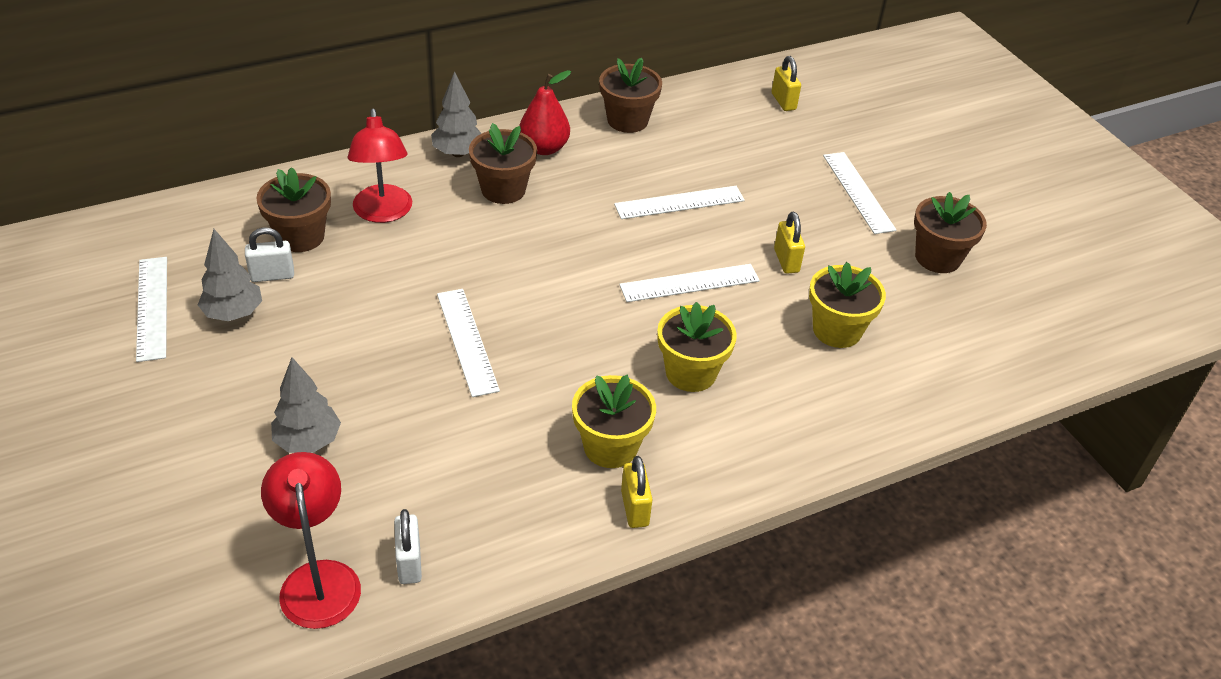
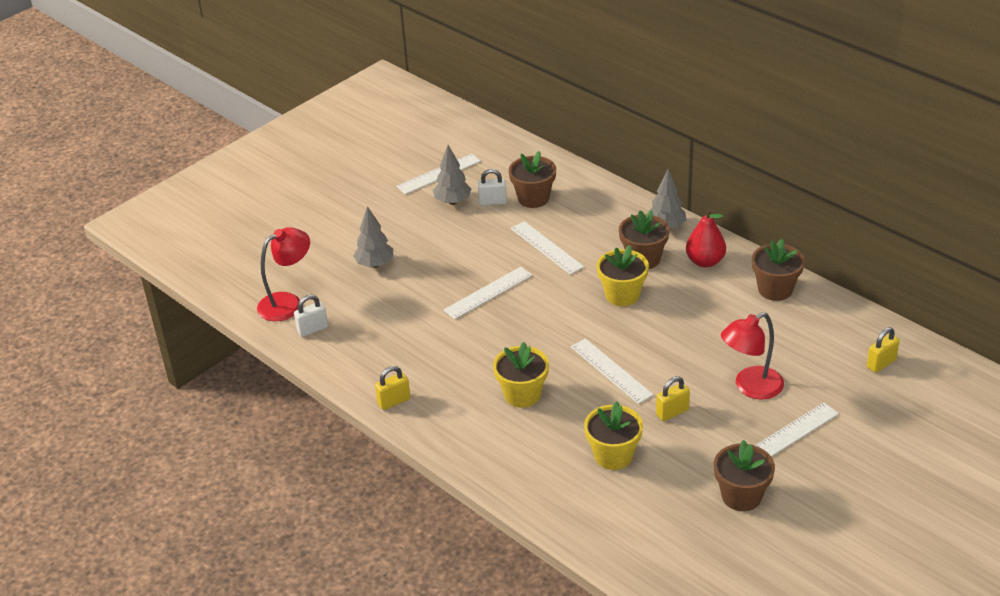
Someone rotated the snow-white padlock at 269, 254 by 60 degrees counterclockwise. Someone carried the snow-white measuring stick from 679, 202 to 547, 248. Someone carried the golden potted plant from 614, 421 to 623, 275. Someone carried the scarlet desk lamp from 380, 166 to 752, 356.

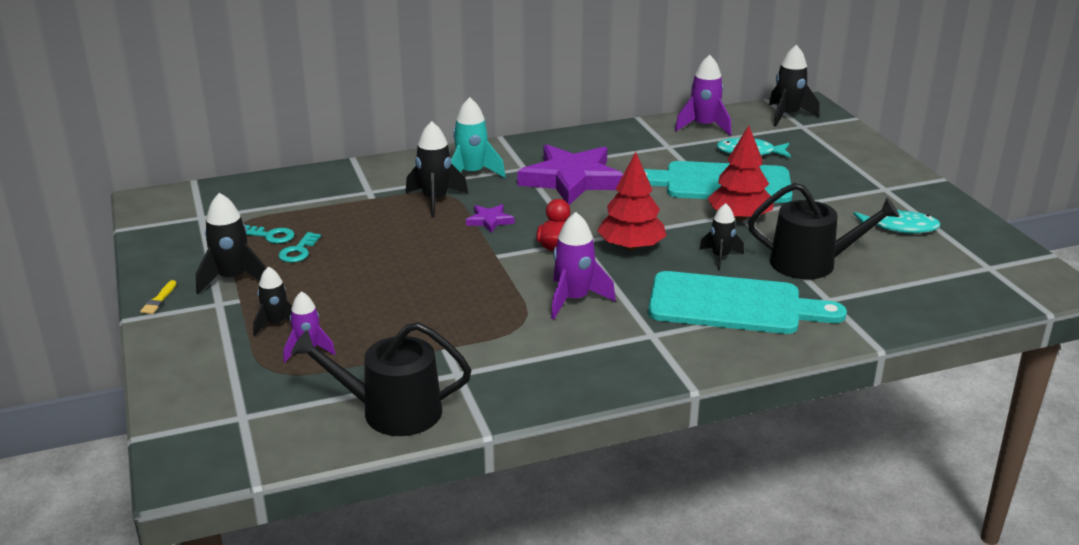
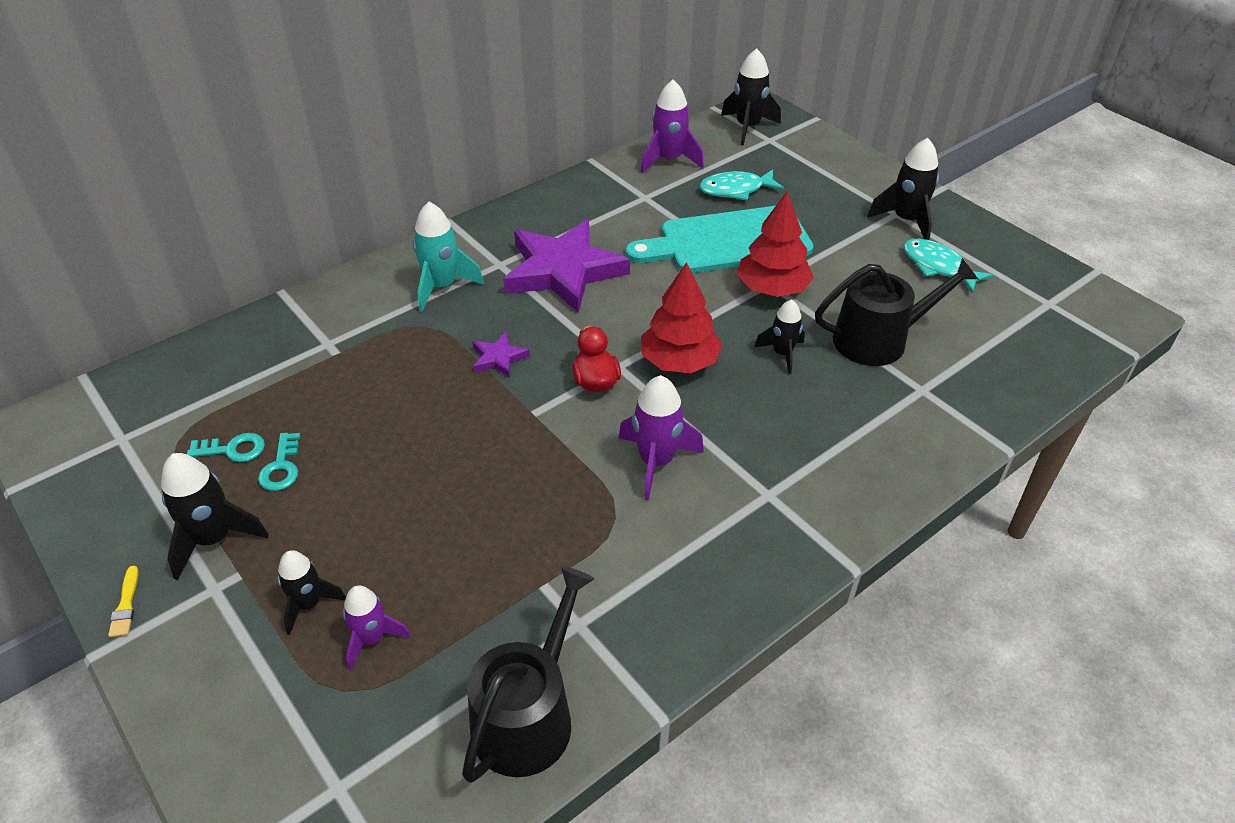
Someone rotated the ebony watering pot at 381, 379 by 135 degrees clockwise. Someone carried the ebony rocket from 437, 169 to 903, 189. Someone rotated the teal fish at 897, 222 by 120 degrees counterclockwise. Someone took away the teal chopping board at 747, 302.

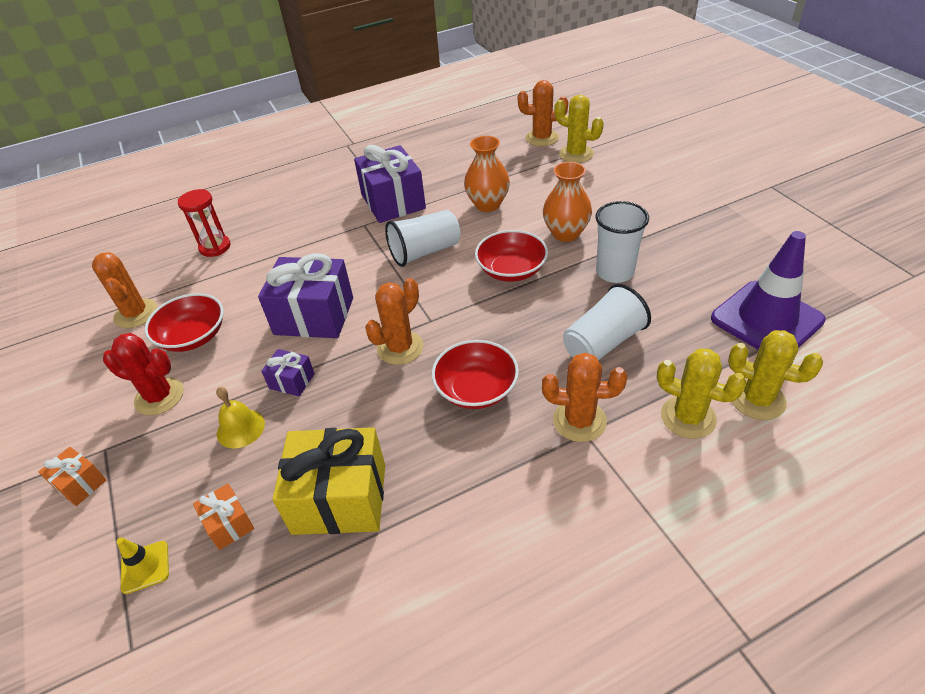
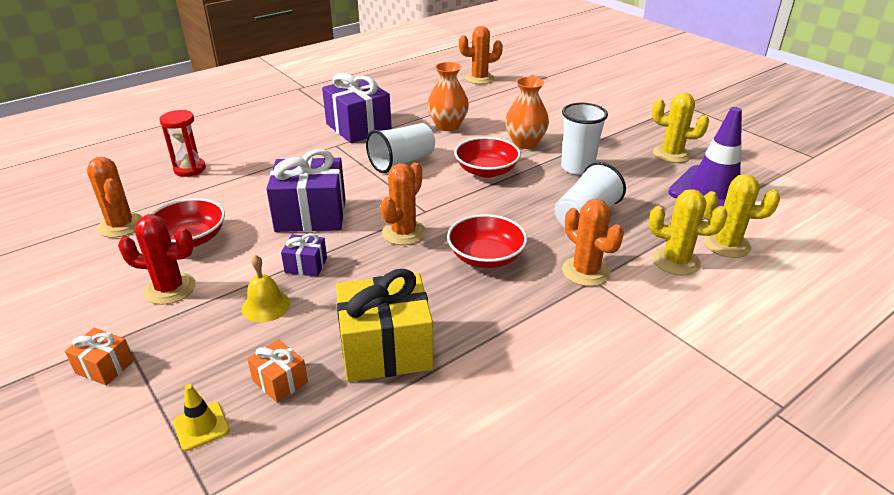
Someone rotated the orange-coloured saguaro cactus at 584, 397 by 60 degrees clockwise. Someone carried the golden saguaro cactus from 579, 129 to 680, 128.

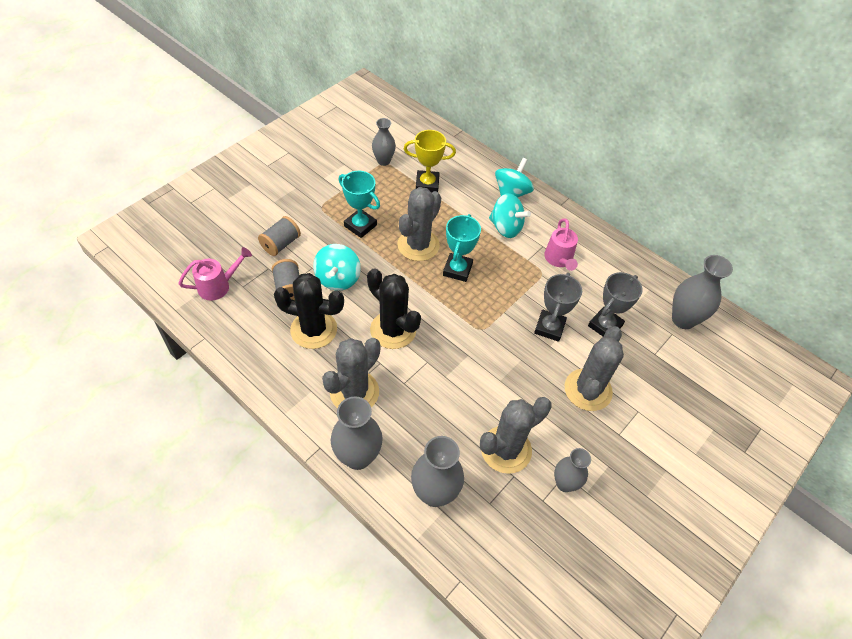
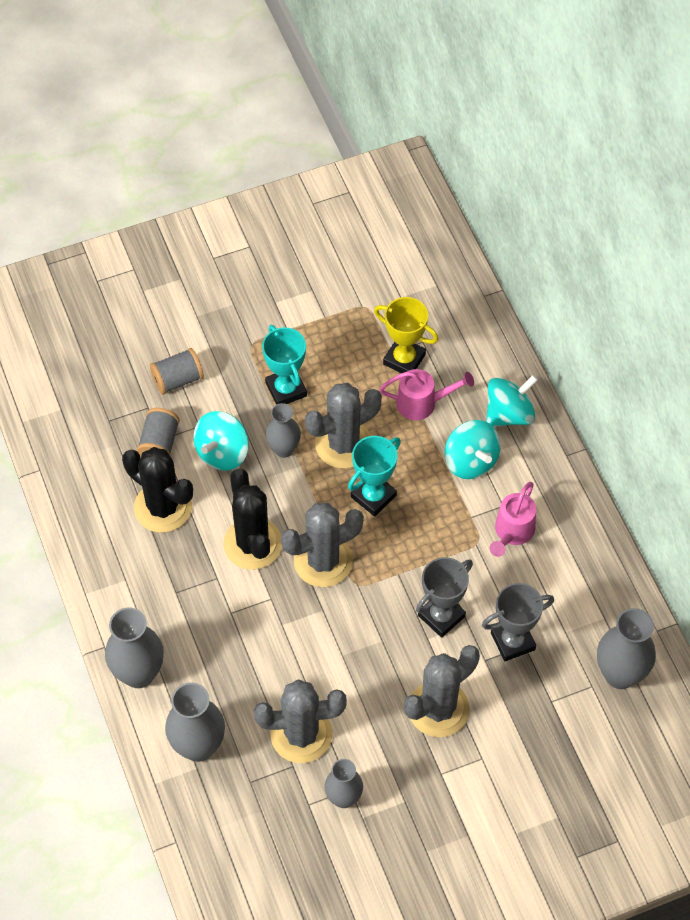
Someone carried the gray flower vase from 384, 142 to 283, 430. Someone carried the gray saguaro cactus from 351, 373 to 322, 545. Someone carried the rosy watering pot from 215, 274 to 426, 394.

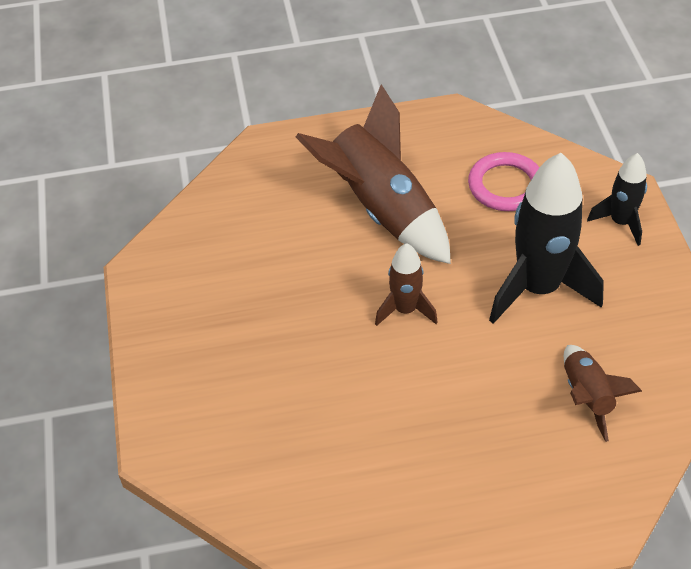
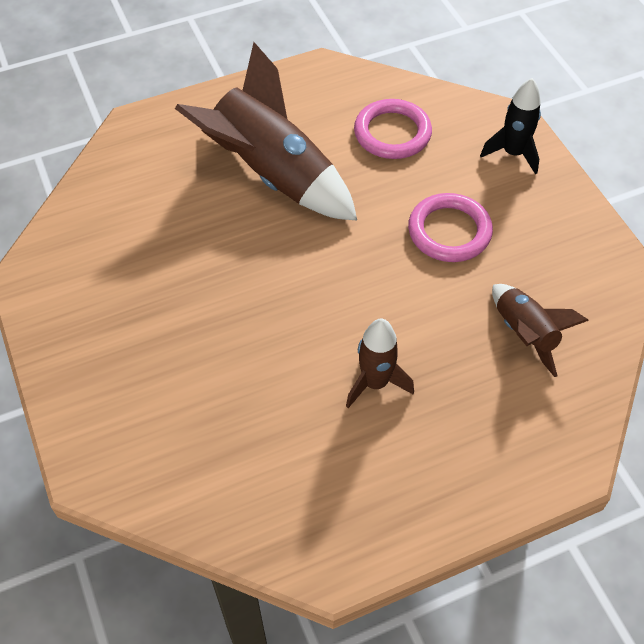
Someone carried the dark brown rocket from 406, 284 to 380, 363. Someone swapped the ebony rocket at 546, 238 for the rosy ring at 450, 227.

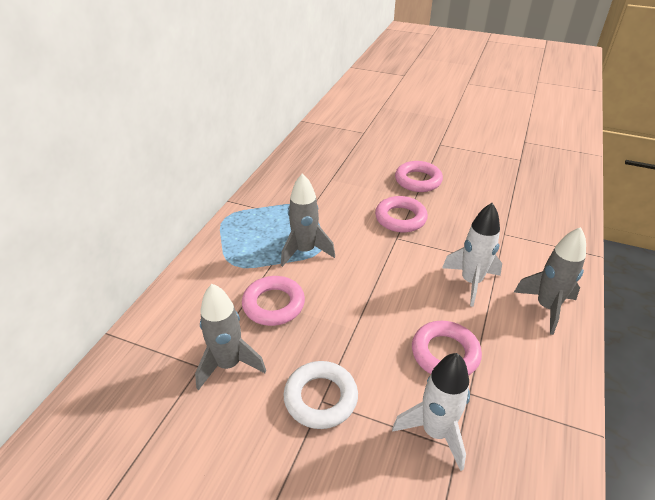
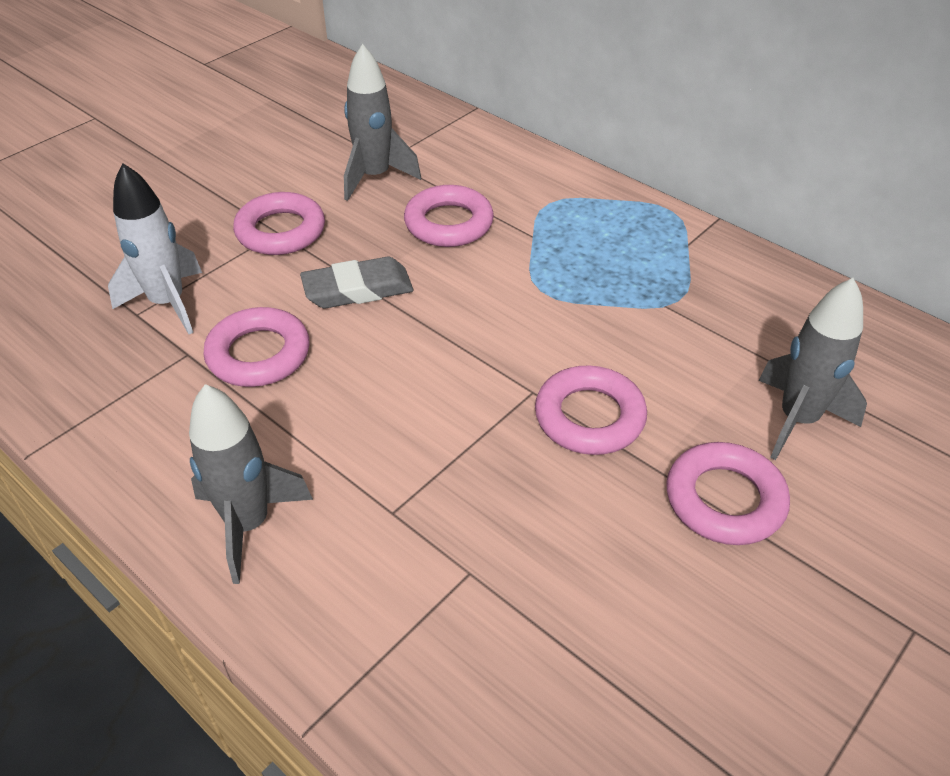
Someone repainted the snow-white ring at 320, 395, which became the rosy ring at 279, 223. Someone put down the gray gum eraser at 356, 282. Someone carried the gray rocket from 308, 220 to 812, 369. Someone took away the snow-white rocket at 472, 255.

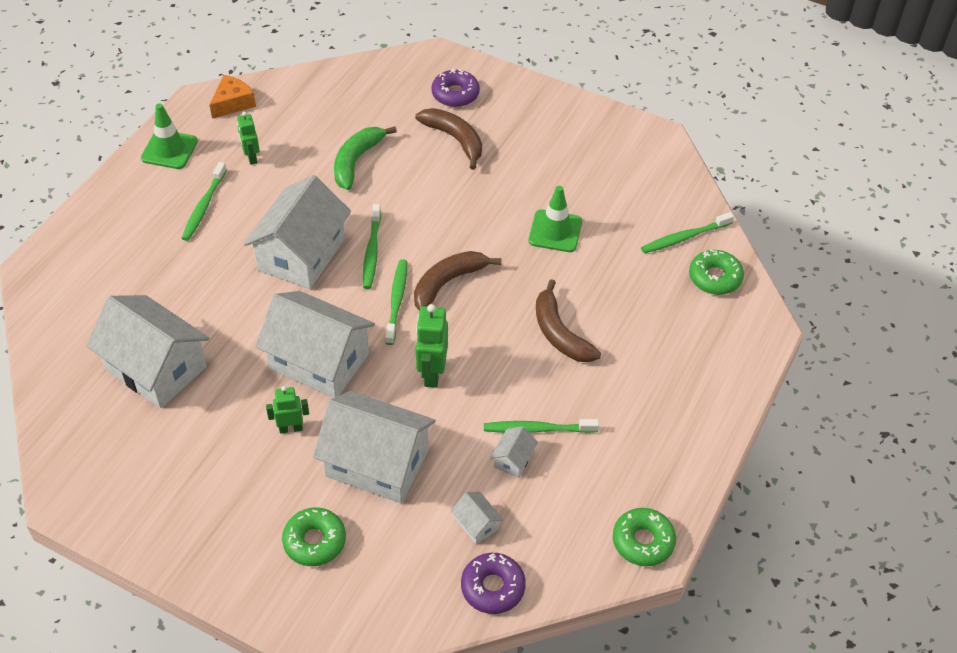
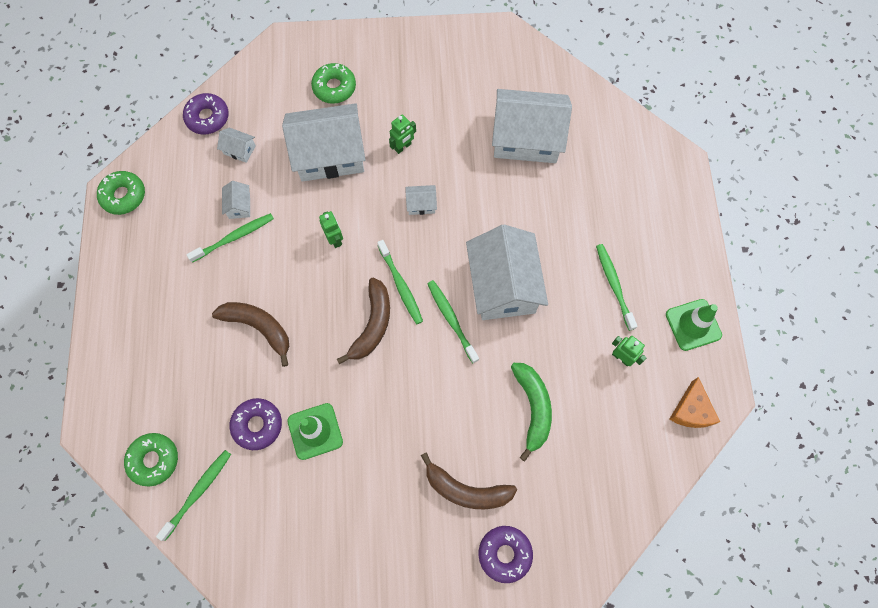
Someone put down the violet doughnut at 255, 424. Someone scaled the green toy robot at 432, 346 by 0.64. Someone scaled the snow-white toy house at 315, 344 by 0.41.

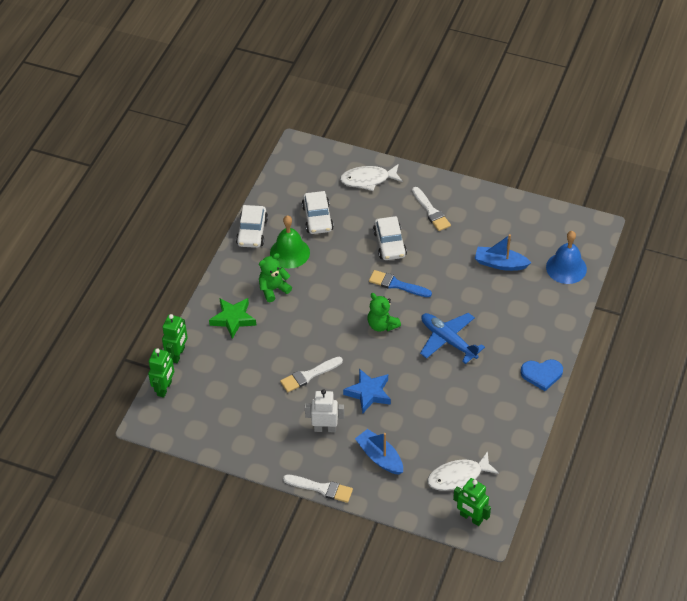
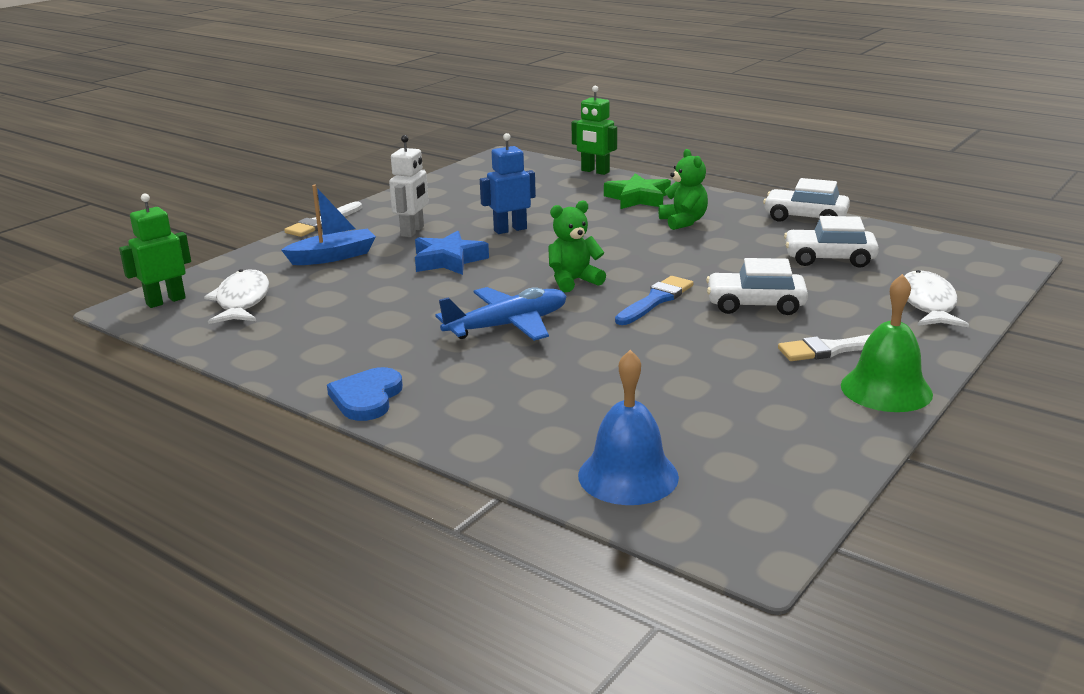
Someone swapped the snow-white brush at 311, 374 for the blue toy robot at 508, 183. Someone carried the green bell from 290, 242 to 887, 343. Someone took away the green toy robot at 161, 373. Someone took away the blue sailboat at 503, 252.

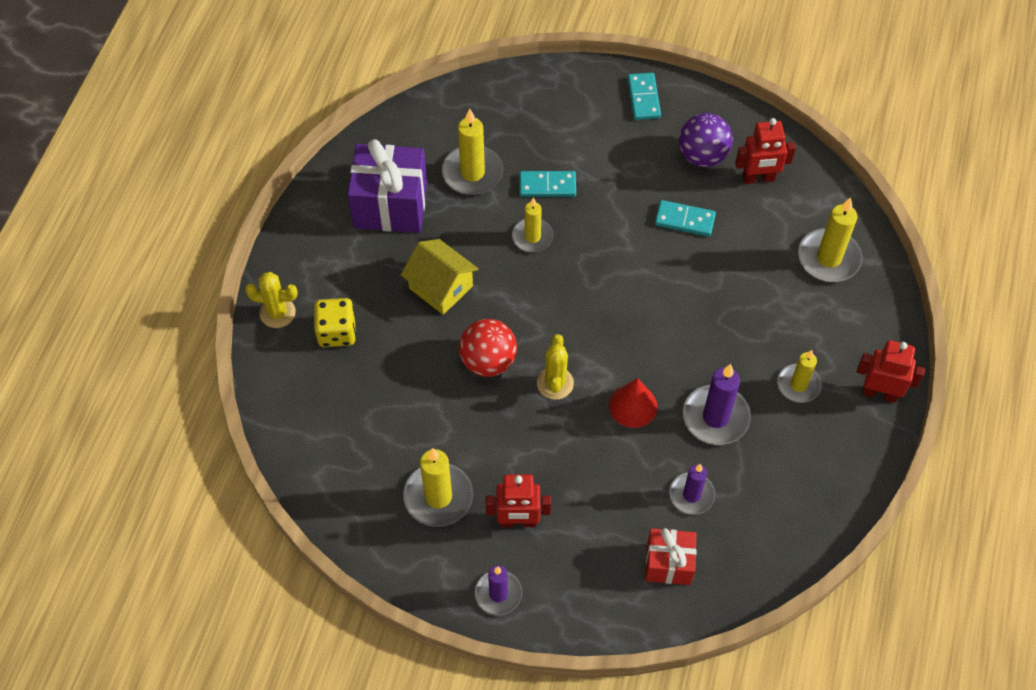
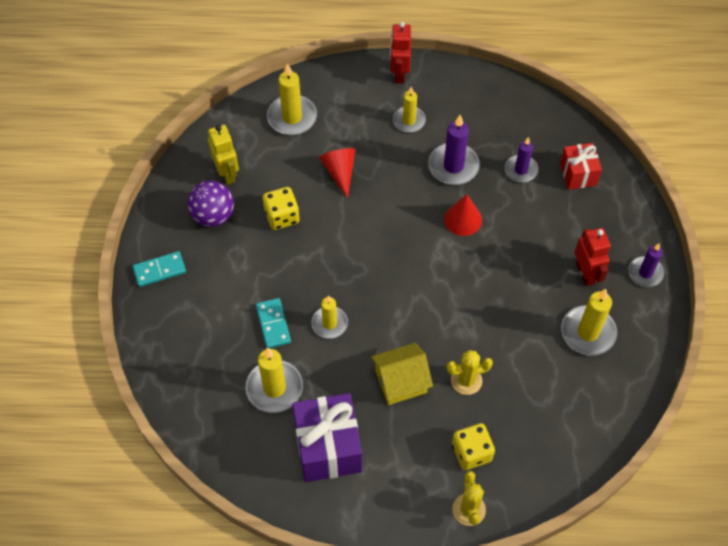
Someone repainted the scarlet toy robot at 765, 151, which became the golden toy robot at 223, 155. Someone swapped the teal domino at 685, 218 for the golden game die at 281, 208. Someone put down the scarlet solid cone at 337, 173. Someone rotated the golden toy house at 439, 277 by 45 degrees clockwise. Someone carried the golden saguaro cactus from 555, 367 to 470, 372. Someone took away the scarlet ball at 488, 348.

